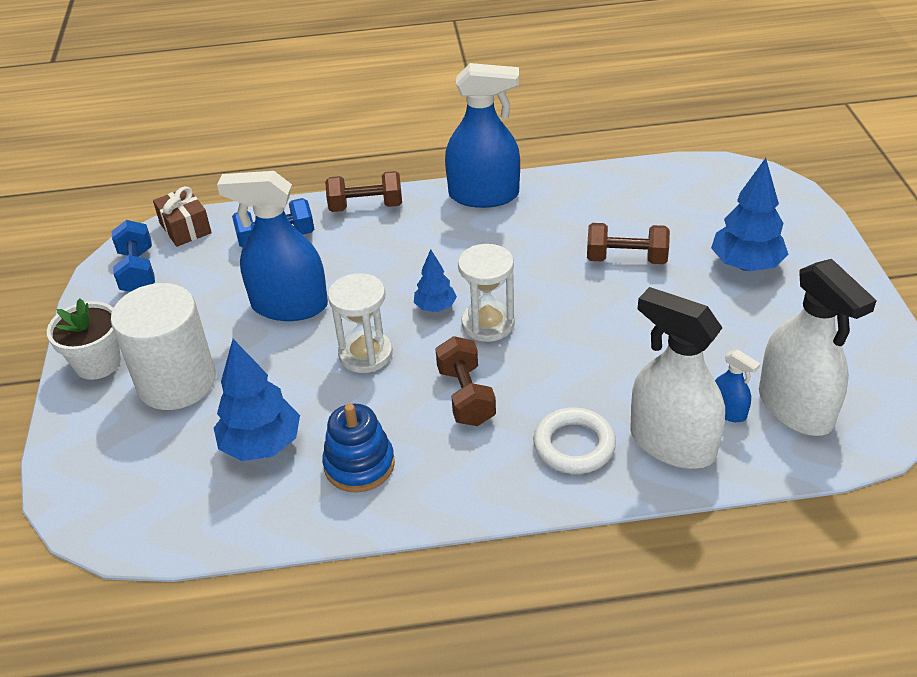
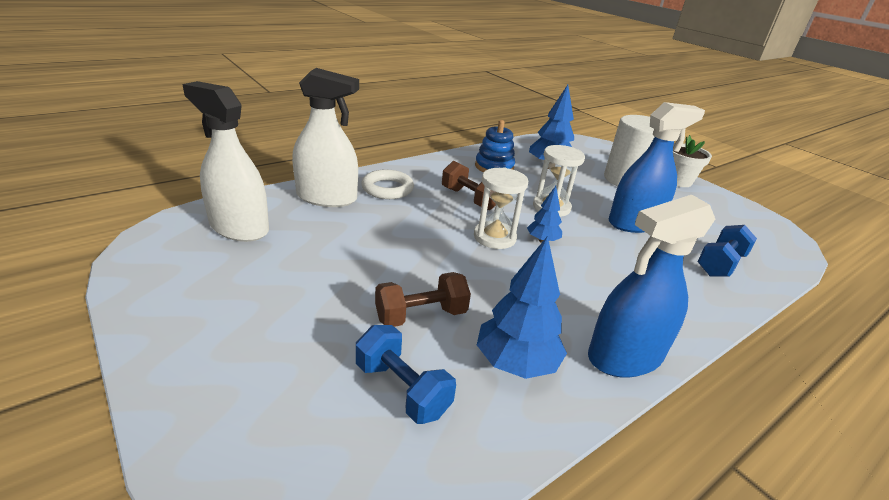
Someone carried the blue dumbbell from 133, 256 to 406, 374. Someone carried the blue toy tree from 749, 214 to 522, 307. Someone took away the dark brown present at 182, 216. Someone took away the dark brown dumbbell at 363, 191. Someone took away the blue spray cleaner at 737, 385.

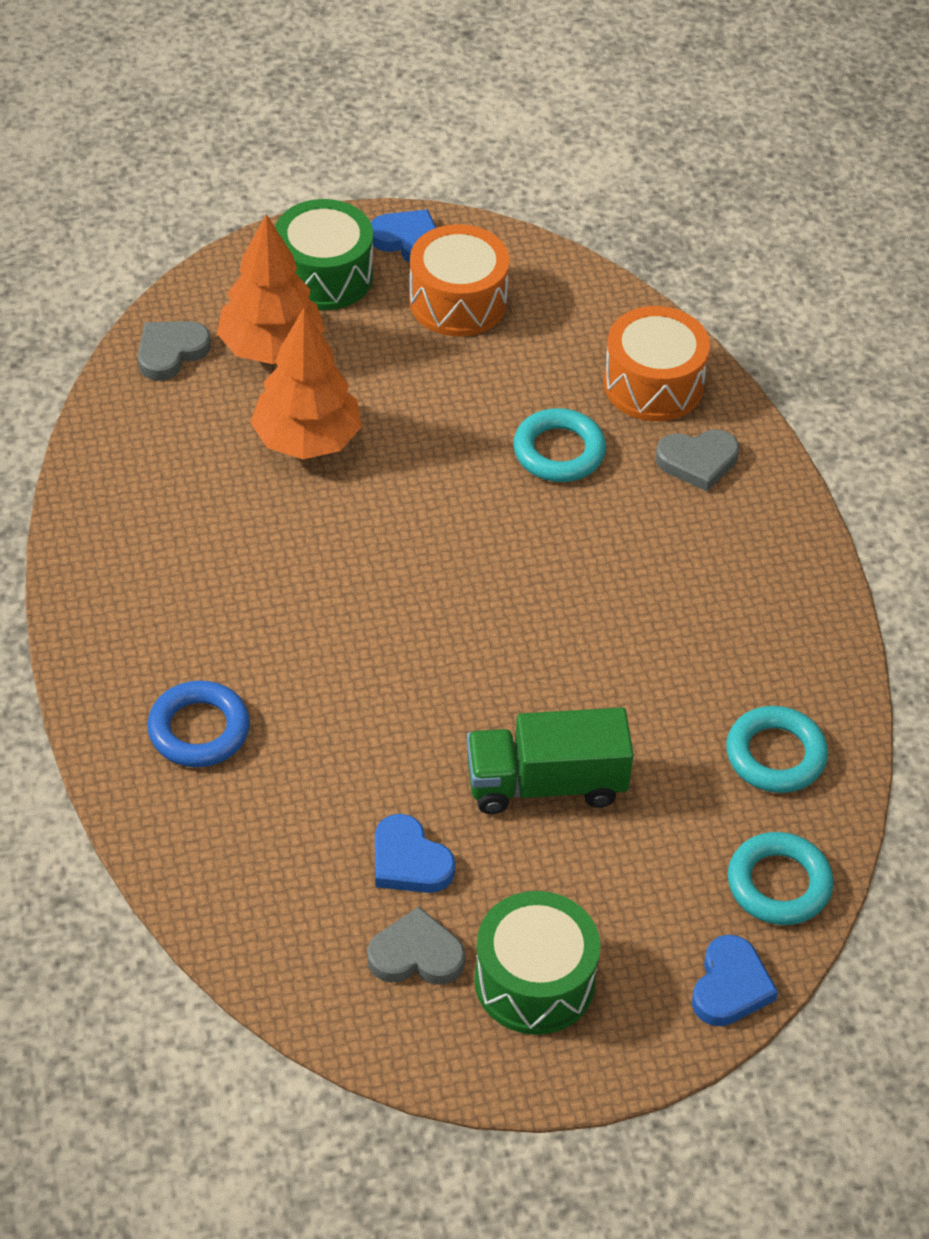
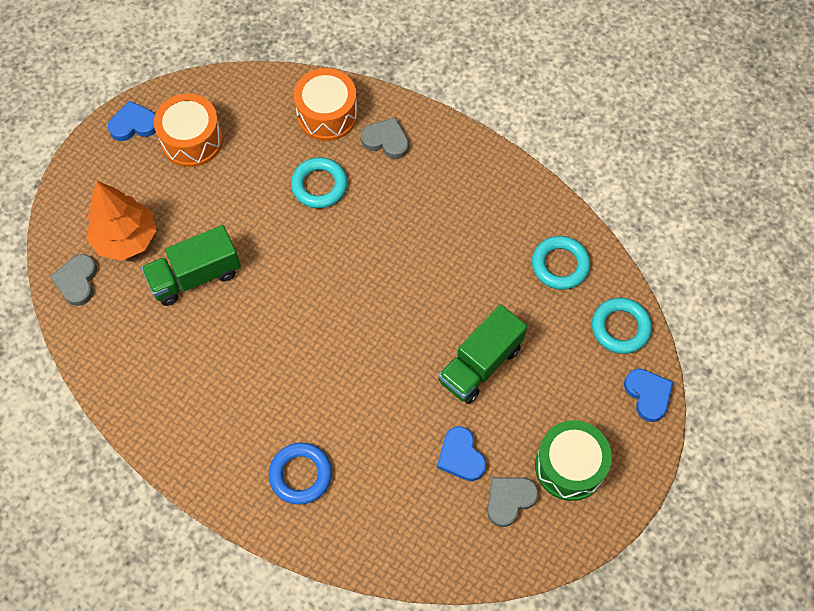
Someone swapped the orange-coloured toy tree at 306, 383 for the green toy truck at 191, 265. Someone rotated the gray heart shape at 697, 460 by 105 degrees counterclockwise. Someone rotated the blue heart shape at 415, 853 by 60 degrees clockwise. Someone took away the green snare drum at 324, 254.

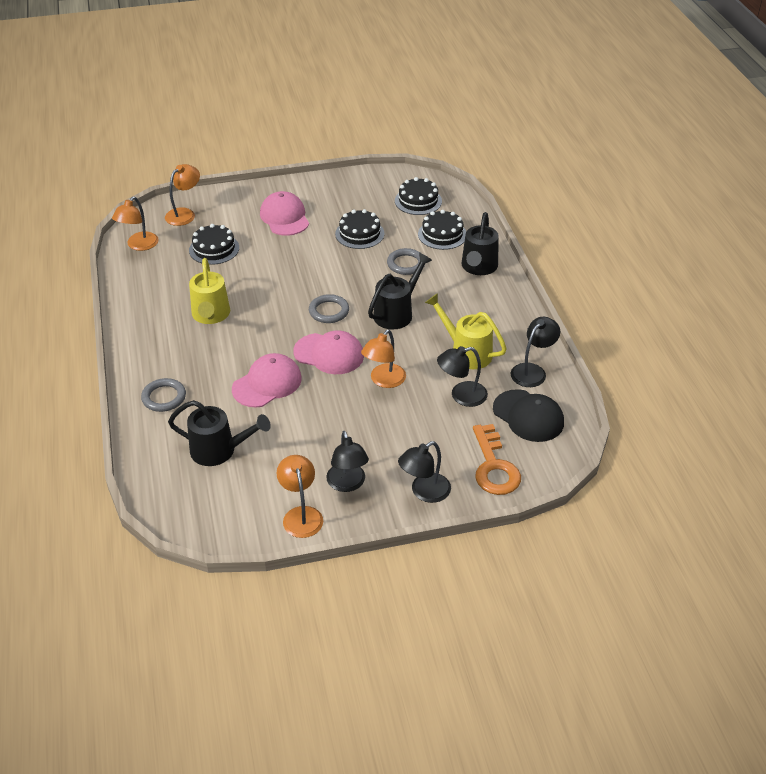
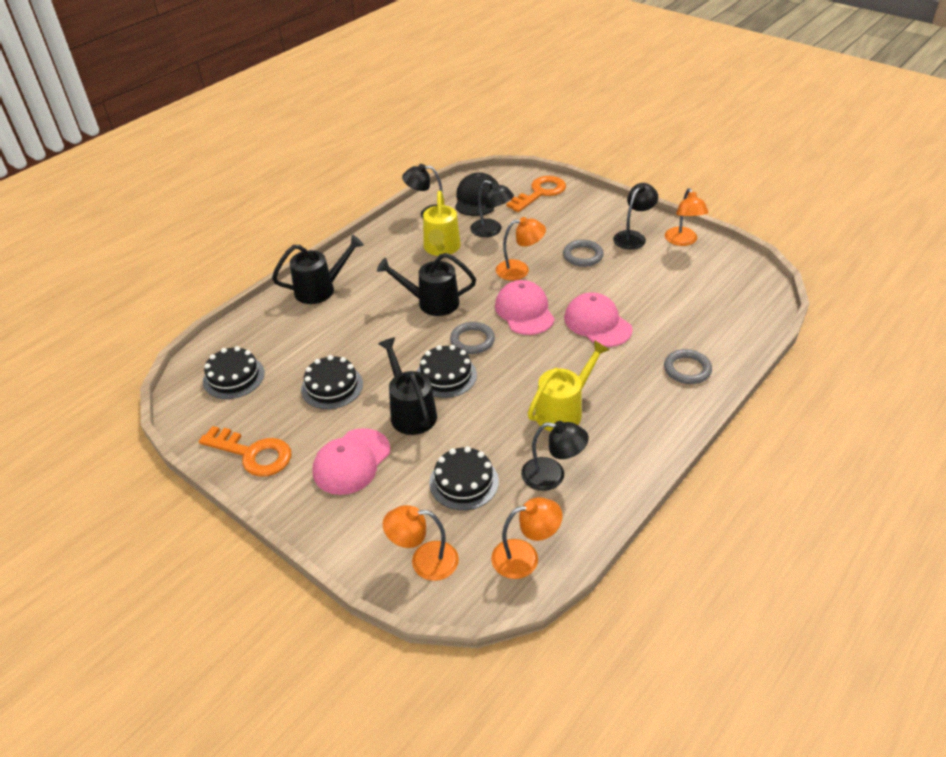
Someone put down the orange-coloured key at 245, 451. Someone carried the ebony watering pot from 219, 433 to 407, 386. Someone carried the ebony layer cake from 442, 230 to 447, 371. Someone carried the ebony desk lamp from 424, 472 to 555, 456. Someone carried the gray ring from 406, 261 to 583, 253. Someone rotated the rosy peaked cap at 267, 380 by 45 degrees clockwise. Someone rotated the orange-coloured desk lamp at 300, 496 by 45 degrees counterclockwise.

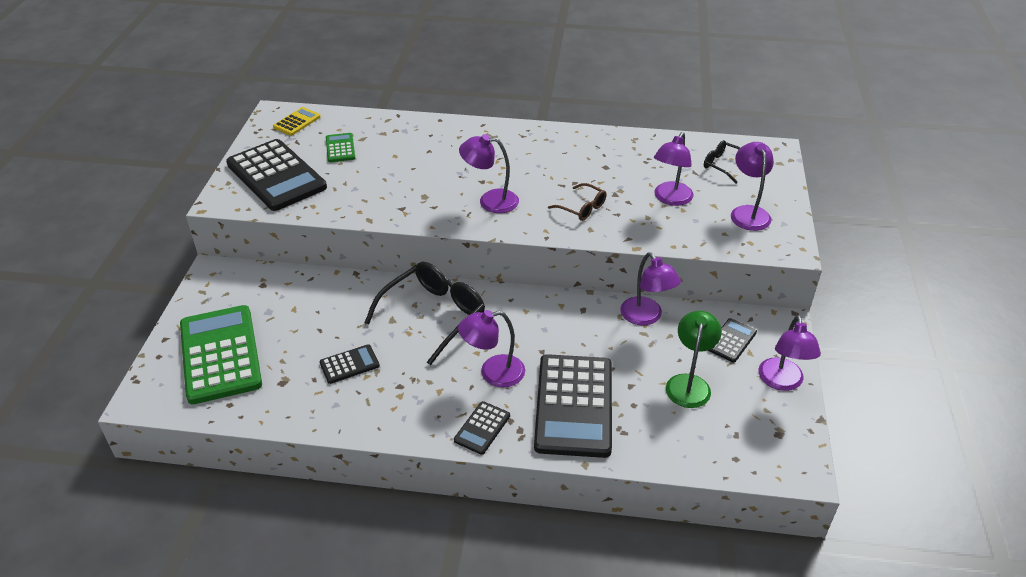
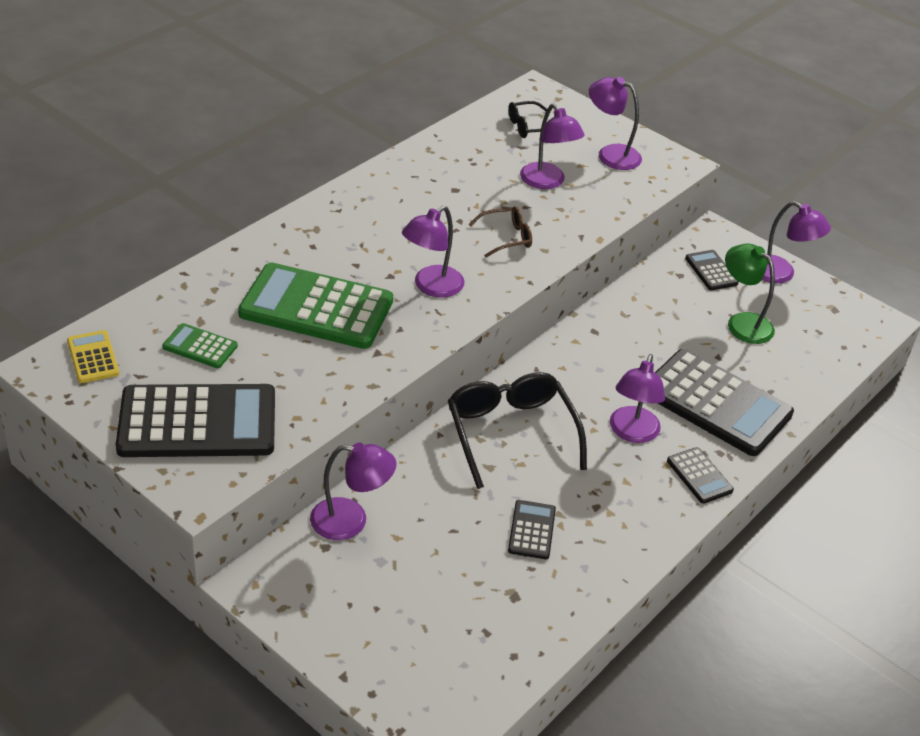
Someone carried the green calculator from 221, 354 to 315, 305. Someone carried the violet desk lamp from 650, 289 to 353, 491.

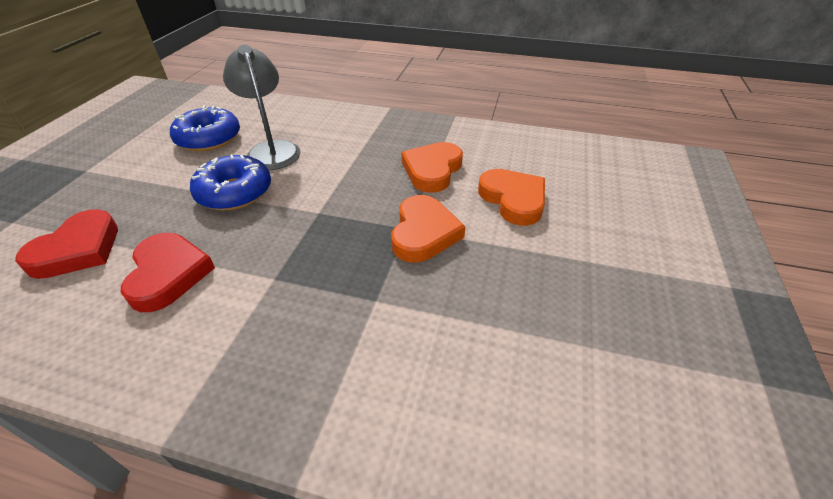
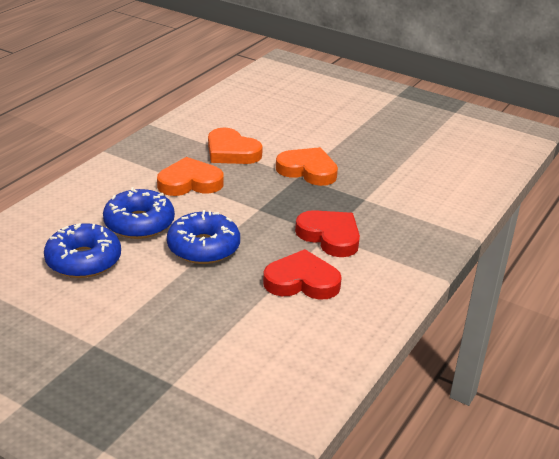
Someone swapped the gray desk lamp at 262, 107 for the blue doughnut at 139, 213. Someone carried the orange-coloured heart shape from 511, 197 to 190, 176. Someone carried the scarlet heart shape from 66, 244 to 327, 233.

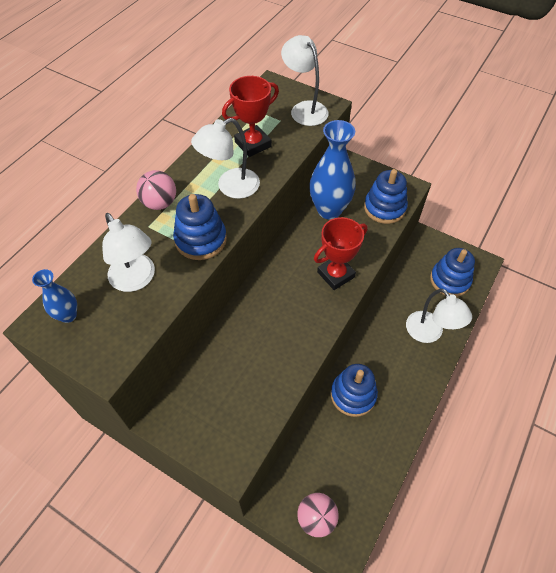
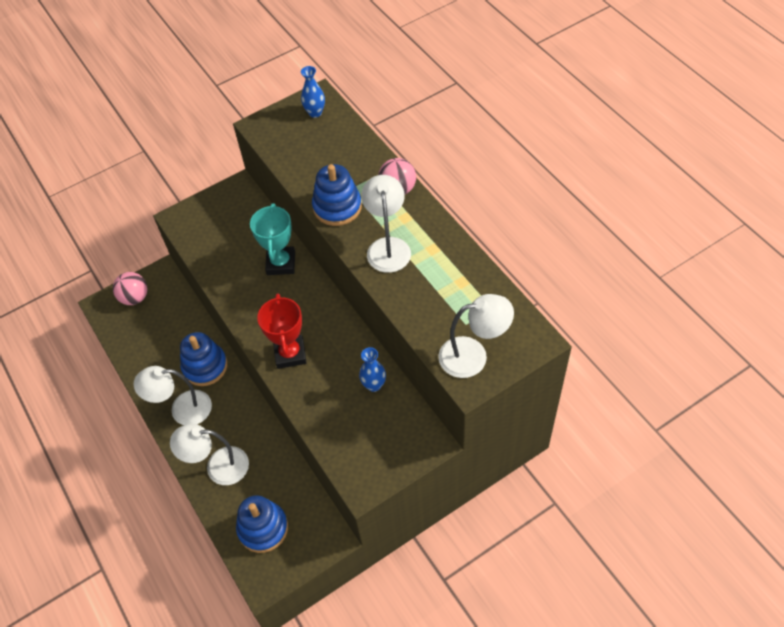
Someone carried the snow-white desk lamp from 128, 252 to 173, 395. Someone put down the teal trophy at 272, 239. Someone scaled the blue flower vase at 332, 169 by 0.50. Someone took away the scarlet trophy at 250, 116. Someone took away the blue stacking rings at 386, 196.

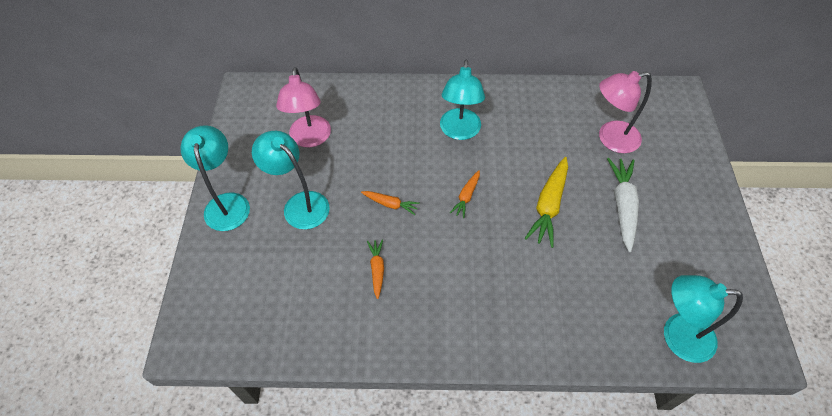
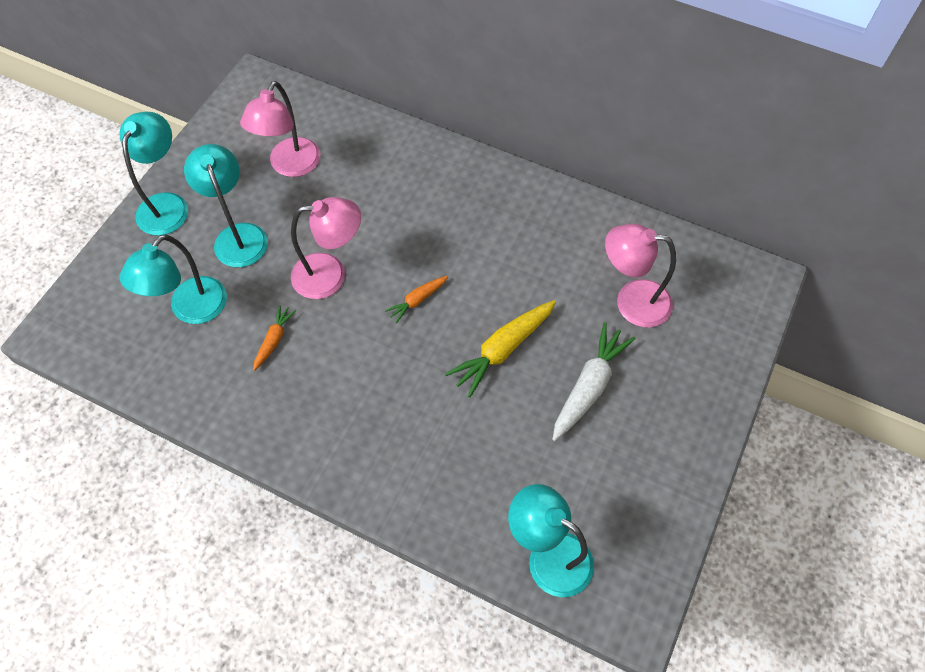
Someone carried the teal desk lamp from 462, 100 to 173, 279. Someone swapped the orange-coloured carrot at 390, 203 for the rosy desk lamp at 326, 248.

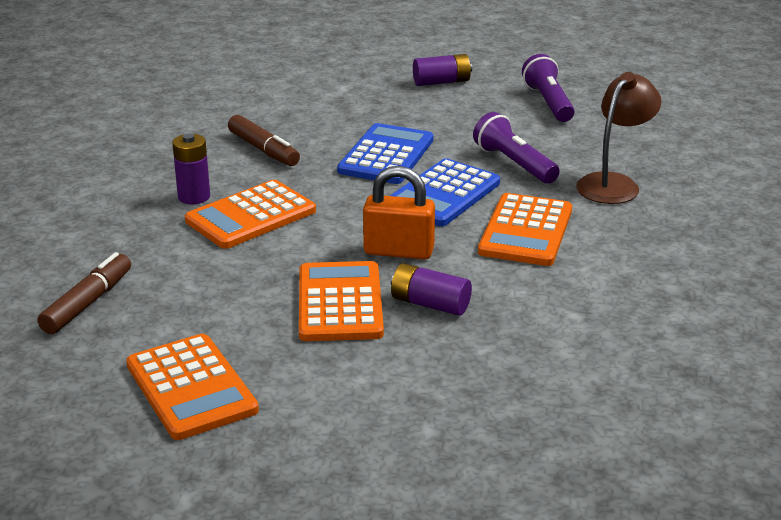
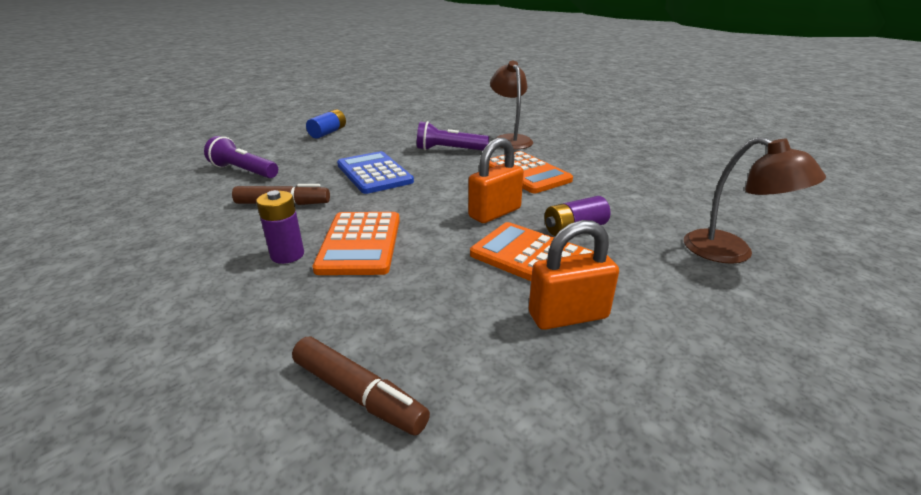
Someone carried the violet pocket torch from 548, 88 to 241, 157. Someone rotated the dark brown marker pen at 84, 293 by 150 degrees clockwise. Someone repainted the violet AA battery at 442, 70, which became the blue AA battery at 326, 124. Someone put down the orange-coloured padlock at 574, 275. Someone put down the dark brown desk lamp at 755, 200. Someone took away the orange-coloured calculator at 192, 387. Someone took away the blue calculator at 445, 192.

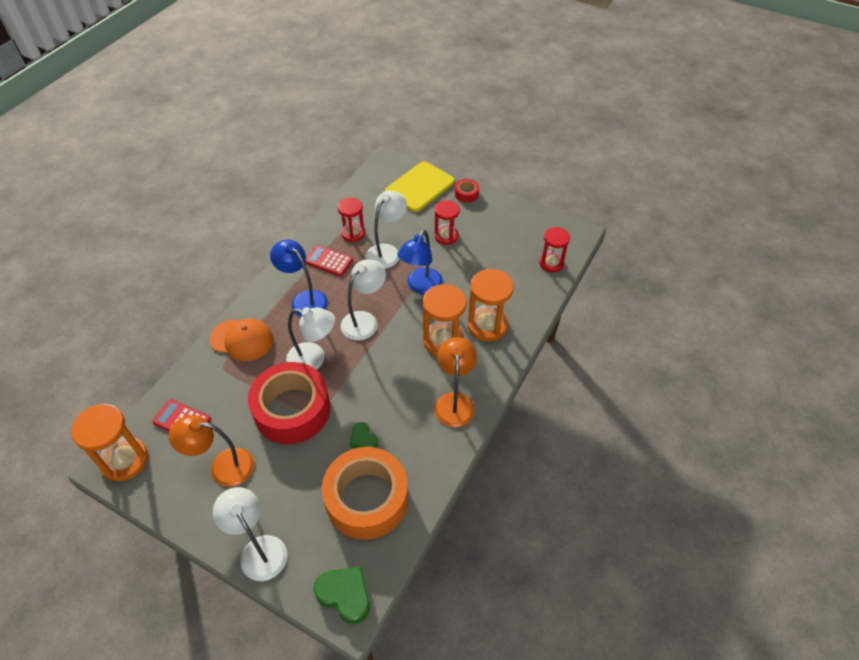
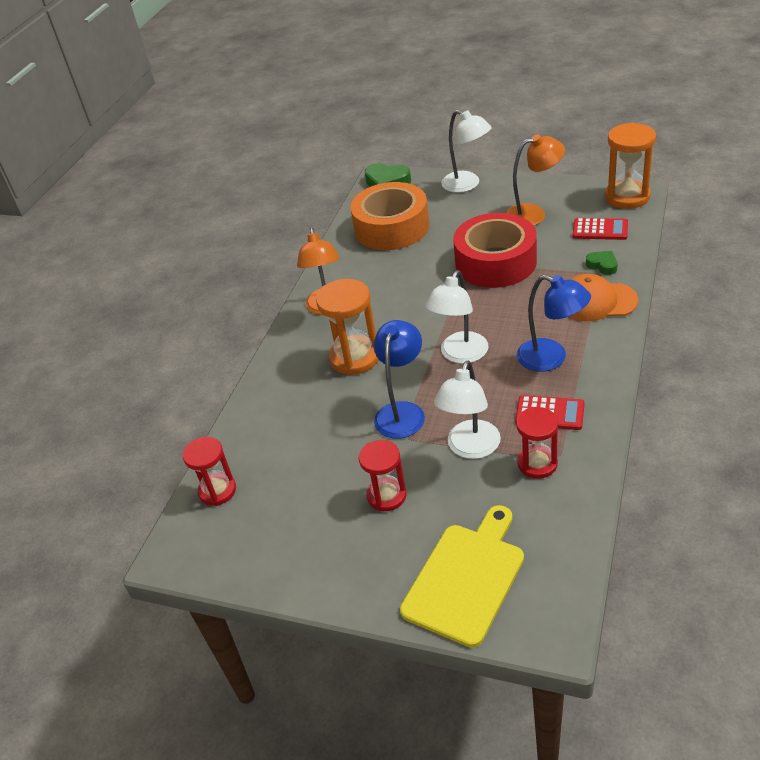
Someone carried the green heart shape from 364, 435 to 602, 263. Someone took away the snow-white desk lamp at 310, 338. Someone took away the scarlet roll of tape at 467, 191. Someone took away the orange-coloured hourglass at 491, 305.

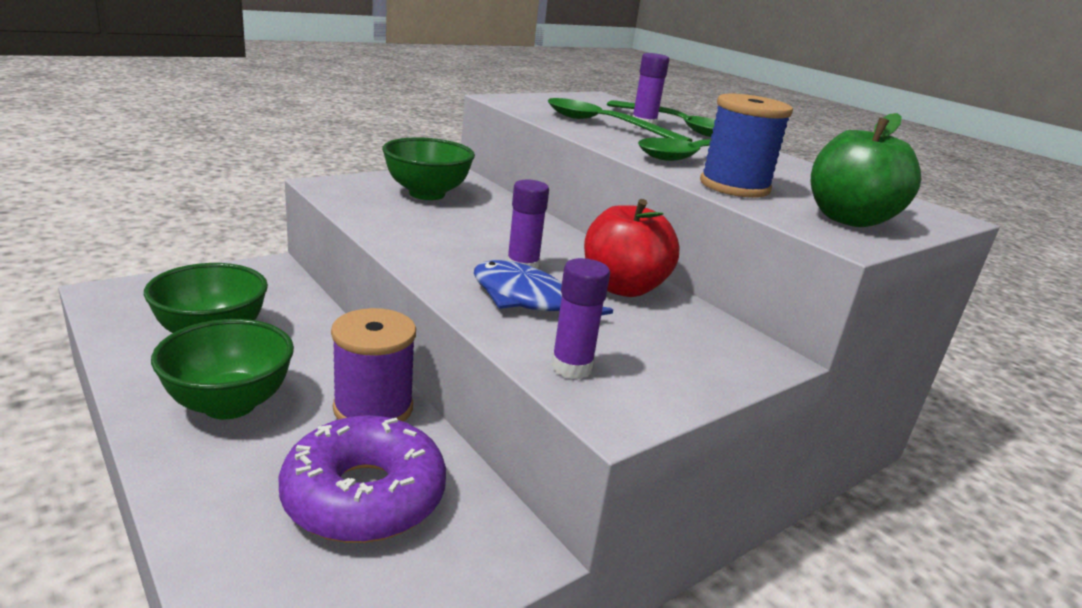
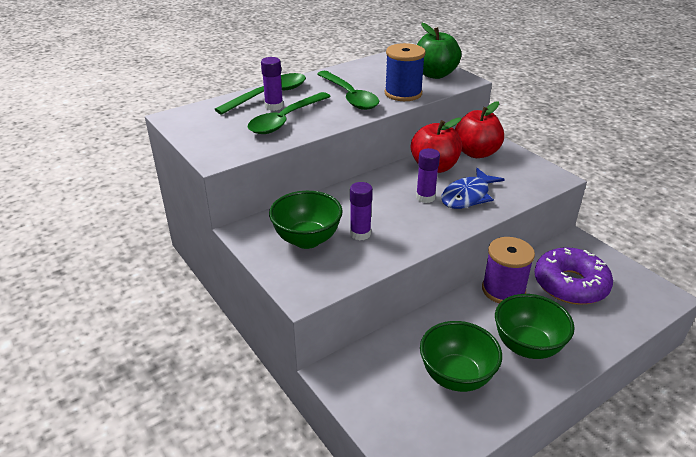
Someone carried the violet glue stick from 580, 318 to 361, 211. Someone put down the scarlet apple at 479, 129.

